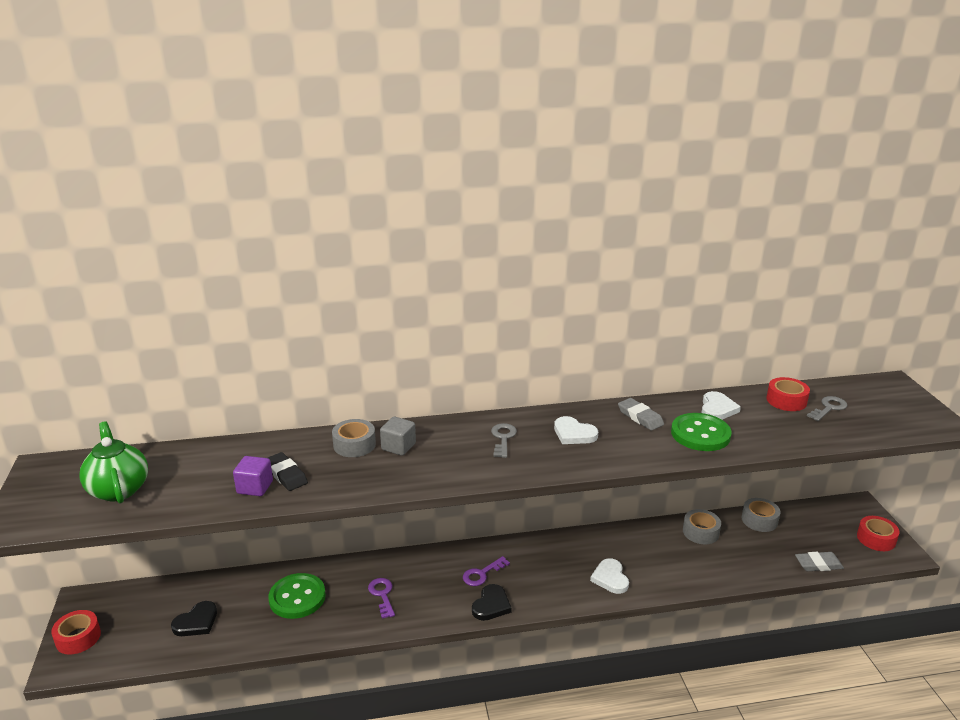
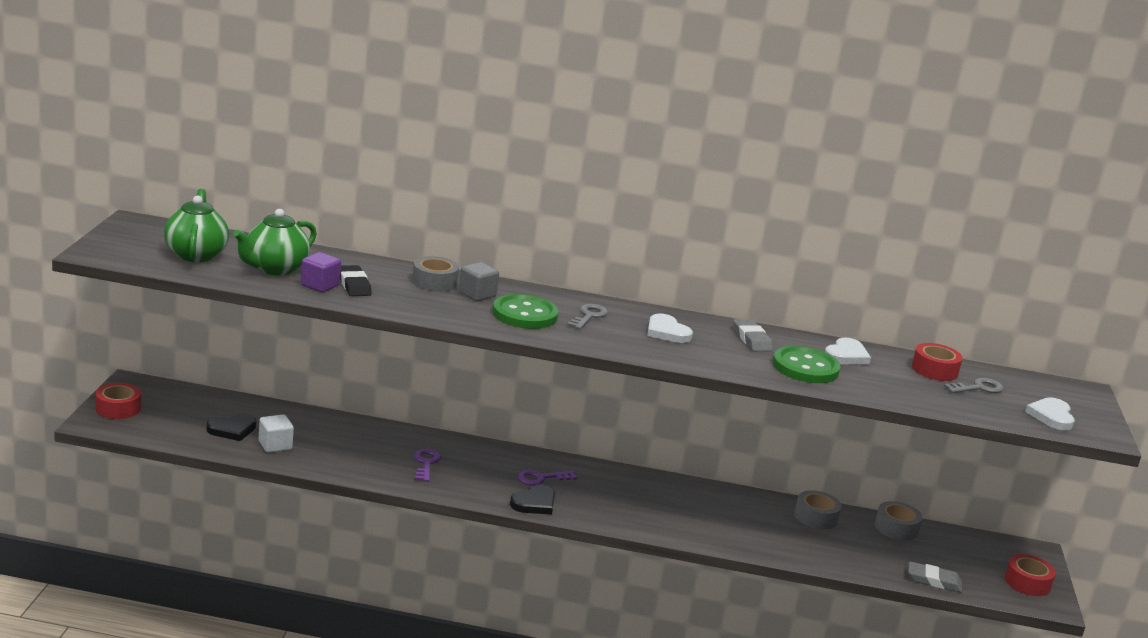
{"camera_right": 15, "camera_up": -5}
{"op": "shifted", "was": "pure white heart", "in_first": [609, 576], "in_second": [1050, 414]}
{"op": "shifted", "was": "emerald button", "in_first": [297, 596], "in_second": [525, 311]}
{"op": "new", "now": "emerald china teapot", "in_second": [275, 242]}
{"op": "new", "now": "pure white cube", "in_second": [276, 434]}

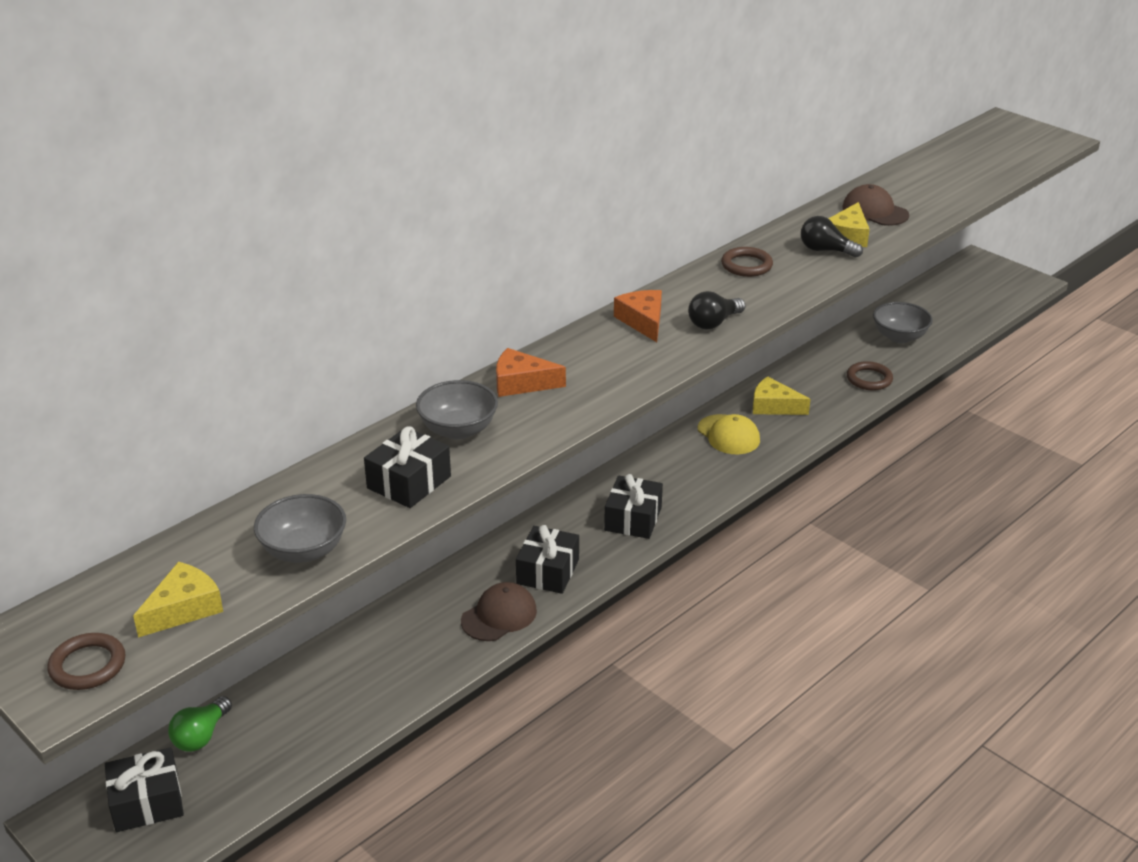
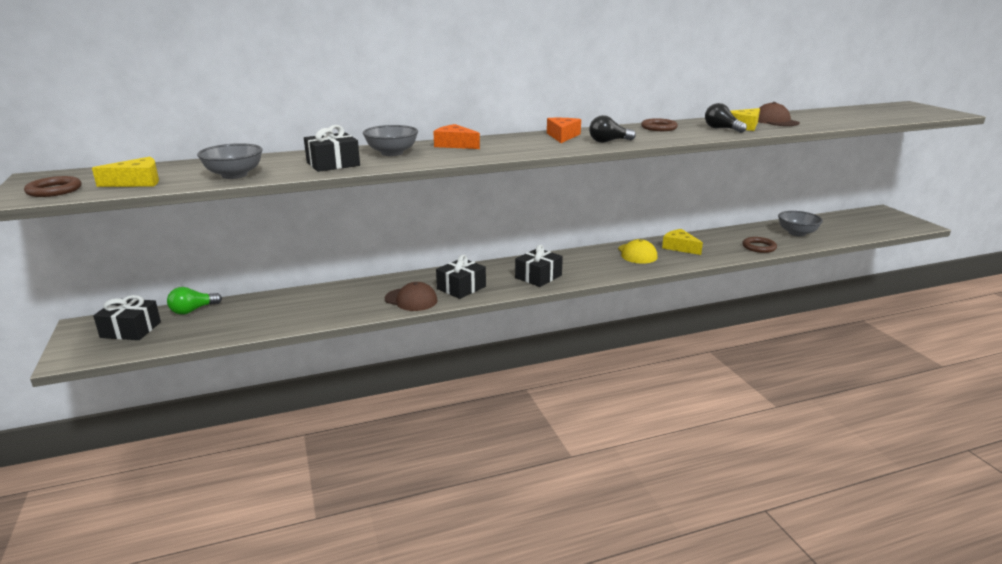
{"camera_right": 25, "camera_up": -10}
{"op": "rotated", "was": "dark brown peaked cap", "in_first": [499, 611], "in_second": [411, 296], "clockwise": 45}

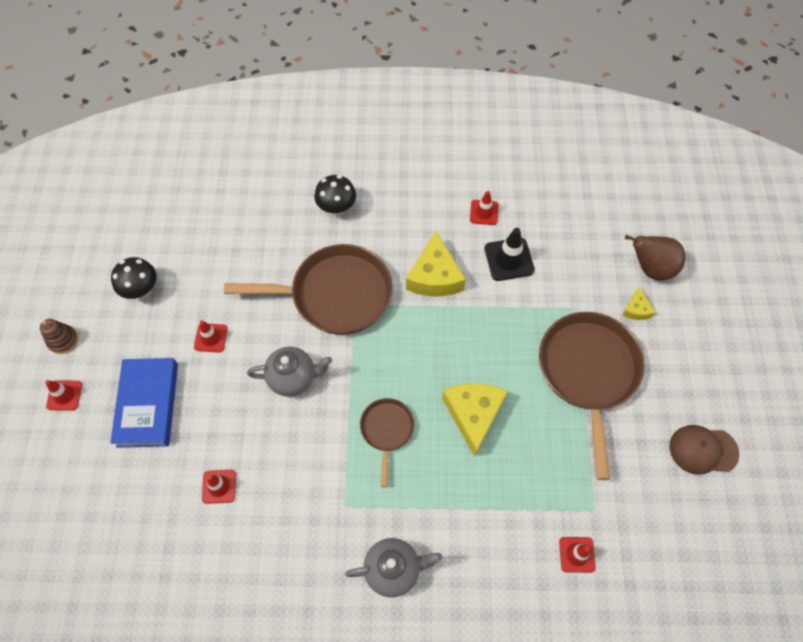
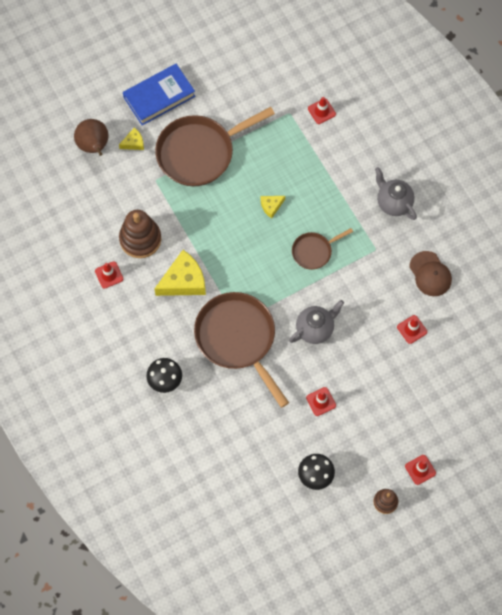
{"camera_right": -120, "camera_up": 5}
{"op": "swapped", "was": "jet-black safety cone", "now": "dark brown ring stacker", "in_first": [510, 254], "in_second": [140, 234]}
{"op": "rotated", "was": "grey china teapot", "in_first": [289, 371], "in_second": [316, 322], "clockwise": 90}
{"op": "shifted", "was": "royal blue book", "in_first": [144, 403], "in_second": [159, 94]}
{"op": "scaled", "was": "golden cheese wedge", "in_first": [474, 420], "in_second": [273, 207], "ratio": 0.5}
{"op": "shifted", "was": "dark brown peaked cap", "in_first": [704, 450], "in_second": [430, 273]}

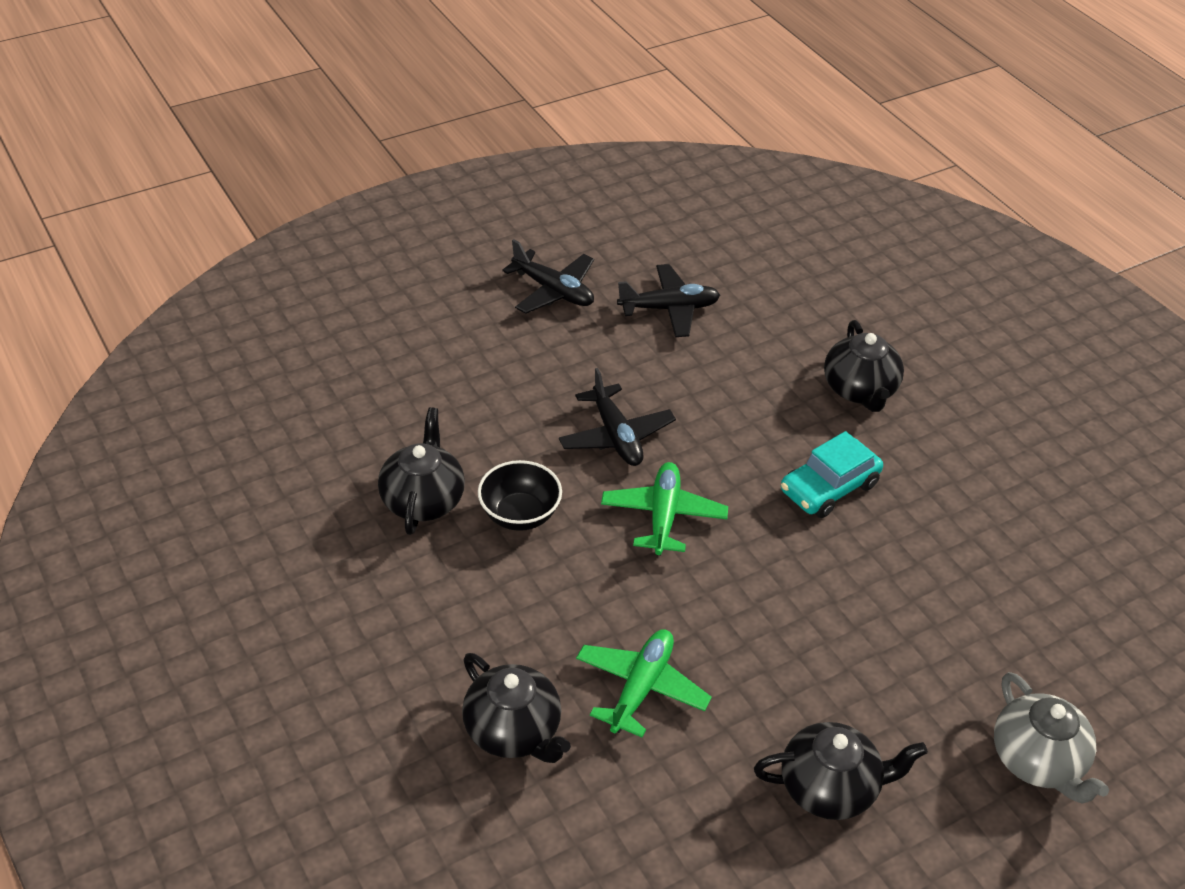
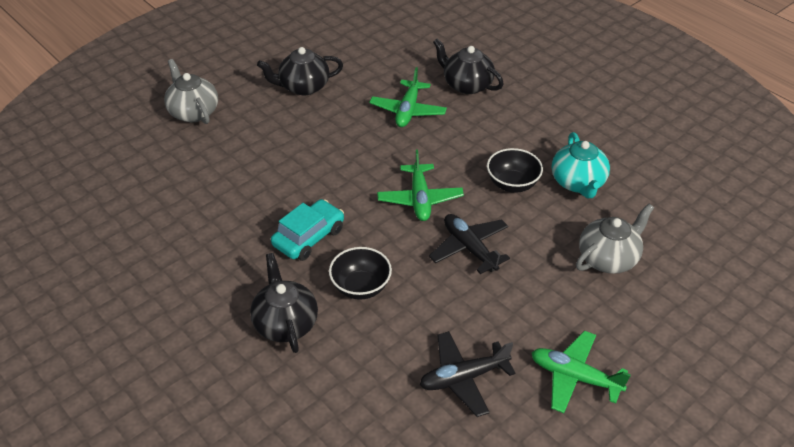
{"camera_right": 170, "camera_up": 0}
{"op": "repainted", "was": "jet-black toy plane", "now": "emerald toy plane", "in_first": [548, 276], "in_second": [581, 372]}
{"op": "repainted", "was": "jet-black china teapot", "now": "aqua china teapot", "in_first": [421, 471], "in_second": [581, 165]}
{"op": "new", "now": "grey china teapot", "in_second": [615, 239]}
{"op": "new", "now": "jet-black serving bowl", "in_second": [360, 273]}

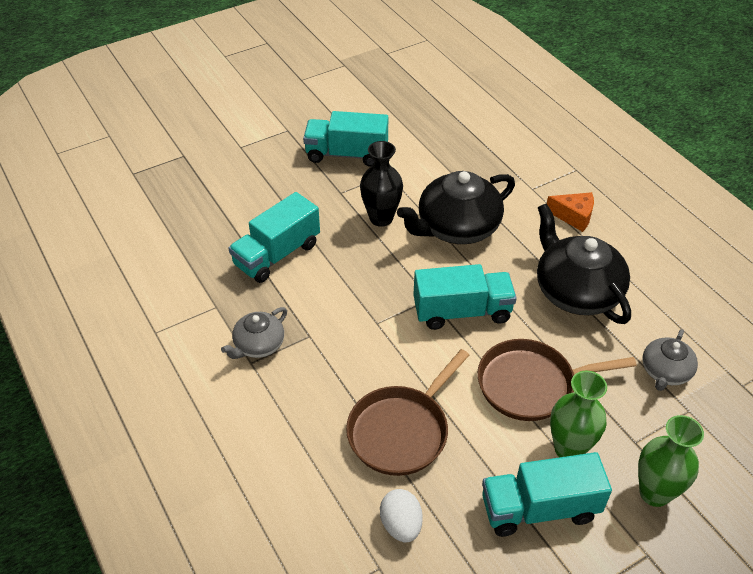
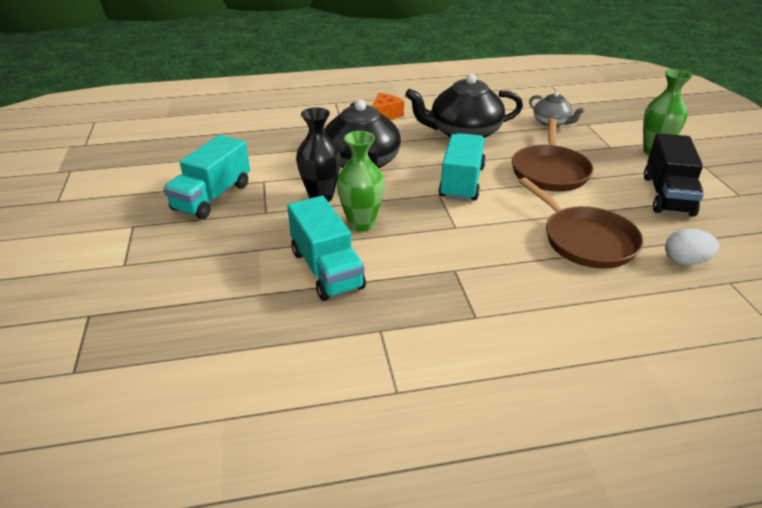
{"camera_right": -70, "camera_up": -10}
{"op": "gone", "was": "grey china teapot", "in_first": [254, 333]}
{"op": "shifted", "was": "emerald vase", "in_first": [578, 413], "in_second": [361, 181]}
{"op": "repainted", "was": "aqua toy truck", "now": "jet-black toy truck", "in_first": [547, 494], "in_second": [674, 175]}

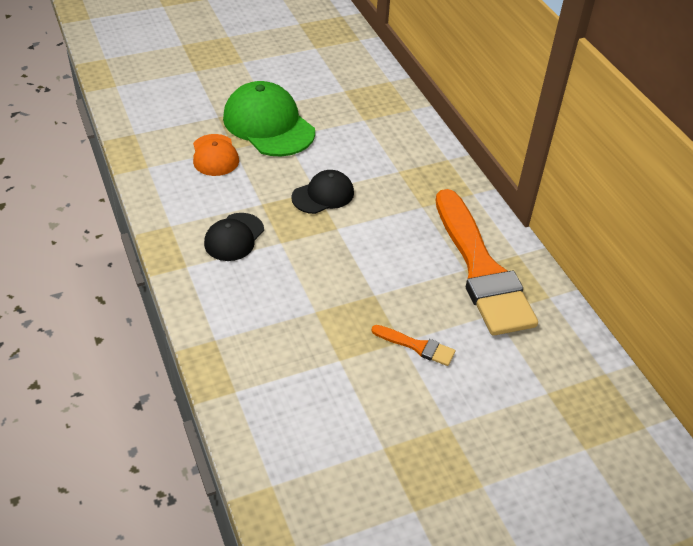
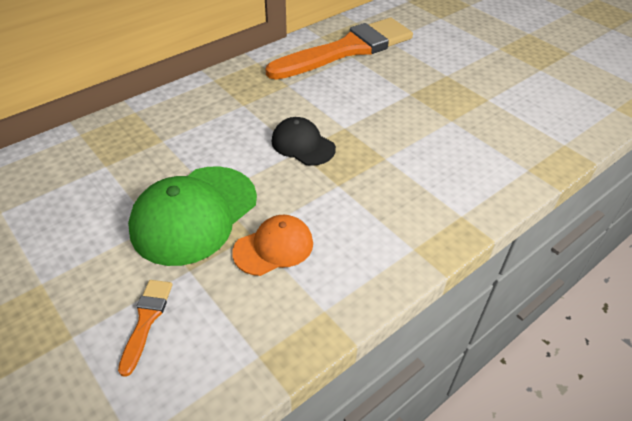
{"camera_right": -105, "camera_up": 0}
{"op": "gone", "was": "jet-black peaked cap", "in_first": [234, 237]}
{"op": "shifted", "was": "orange brush", "in_first": [413, 345], "in_second": [145, 328]}

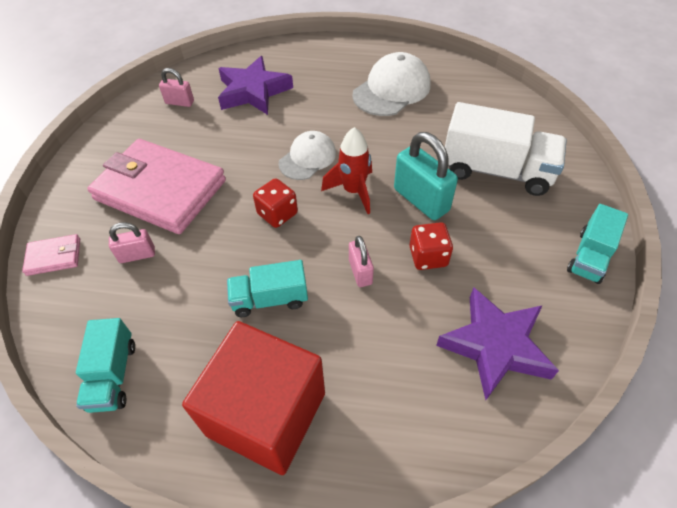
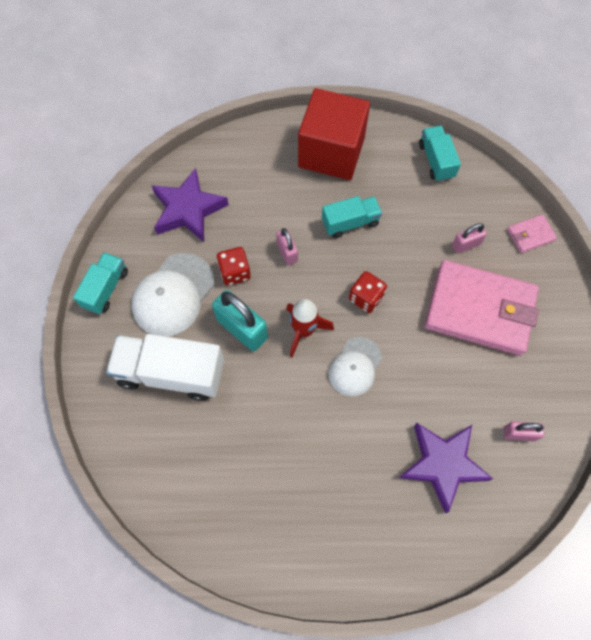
{"camera_right": 170, "camera_up": 15}
{"op": "shifted", "was": "pure white peaked cap", "in_first": [391, 84], "in_second": [172, 294]}

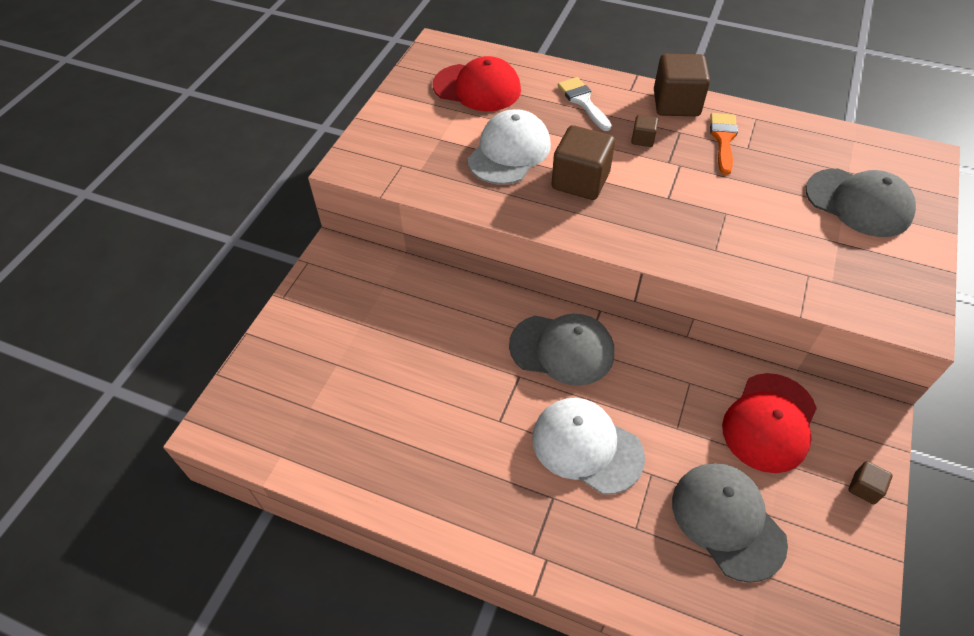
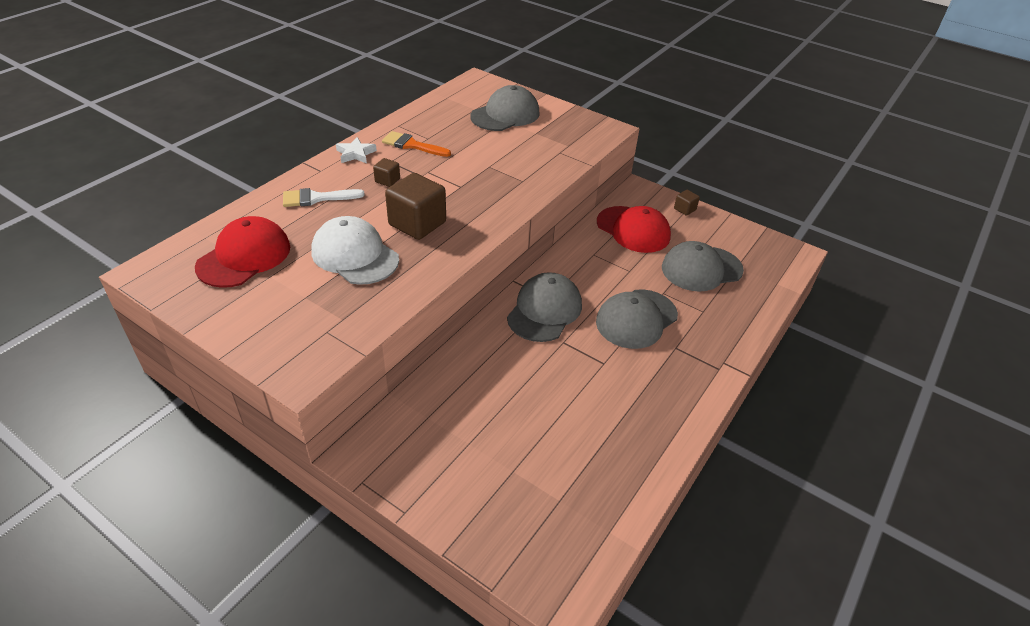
{"camera_right": -80, "camera_up": -10}
{"op": "swapped", "was": "dark brown cube", "now": "pure white five-pointed star", "in_first": [682, 85], "in_second": [356, 150]}
{"op": "repainted", "was": "pure white peaked cap", "now": "grey peaked cap", "in_first": [588, 446], "in_second": [637, 319]}

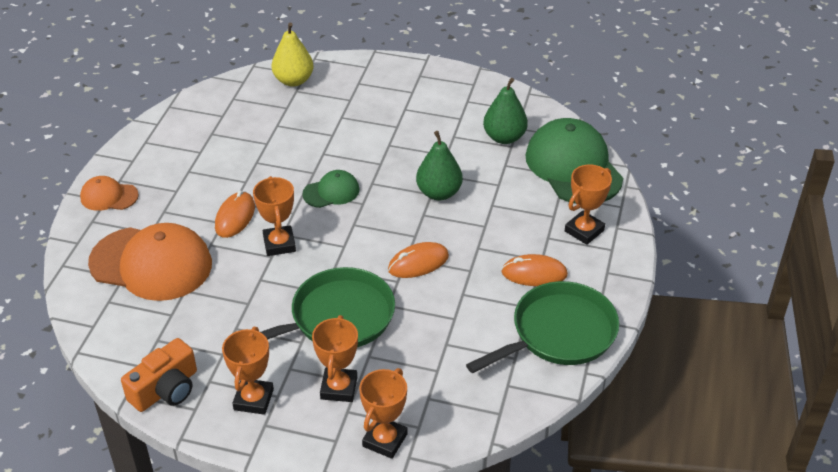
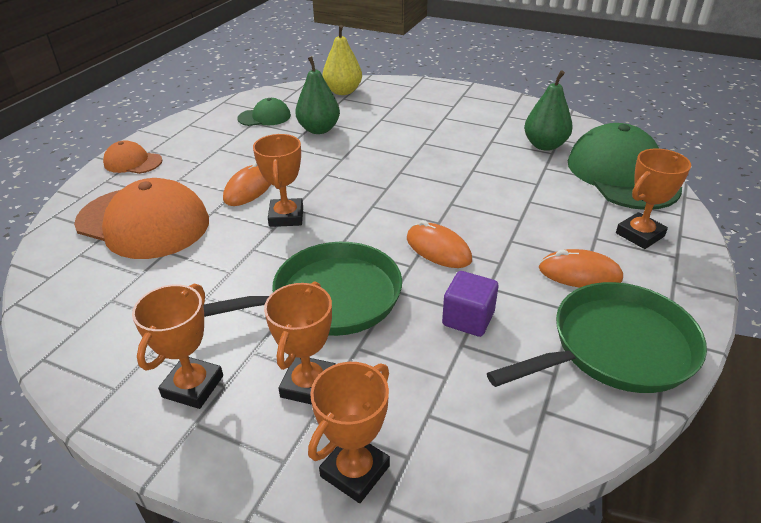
{"camera_right": 10, "camera_up": -5}
{"op": "shifted", "was": "emerald pear fruit", "in_first": [439, 165], "in_second": [317, 95]}
{"op": "shifted", "was": "emerald peaked cap", "in_first": [330, 189], "in_second": [264, 112]}
{"op": "rotated", "was": "orange PC mouse", "in_first": [418, 260], "in_second": [439, 244], "clockwise": 60}
{"op": "gone", "was": "orange compact camera", "in_first": [159, 375]}
{"op": "new", "now": "violet cube", "in_second": [470, 304]}

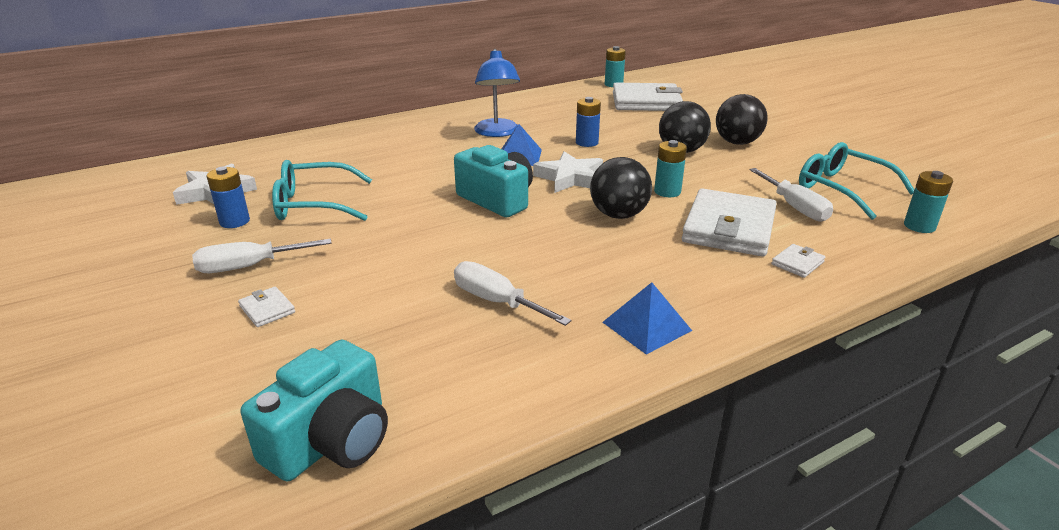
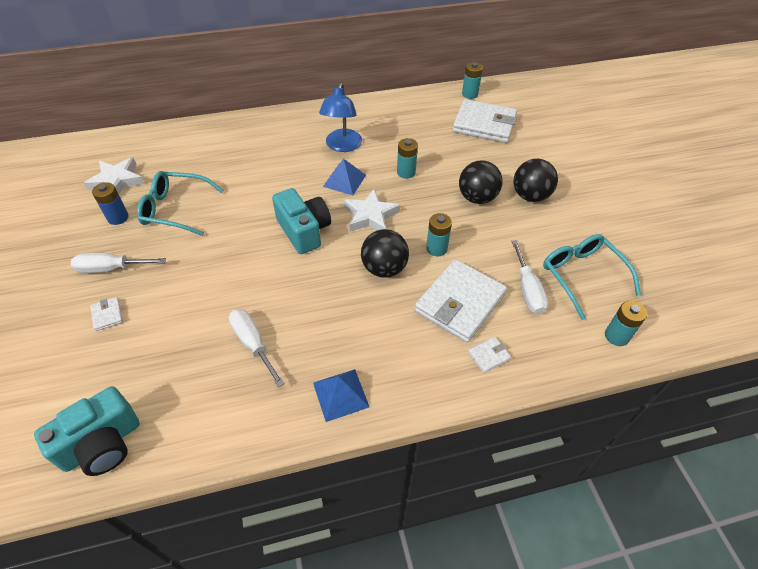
{"camera_right": 15, "camera_up": 20}
{"op": "repainted", "was": "royal blue battery", "now": "aqua battery", "in_first": [588, 122], "in_second": [407, 158]}

